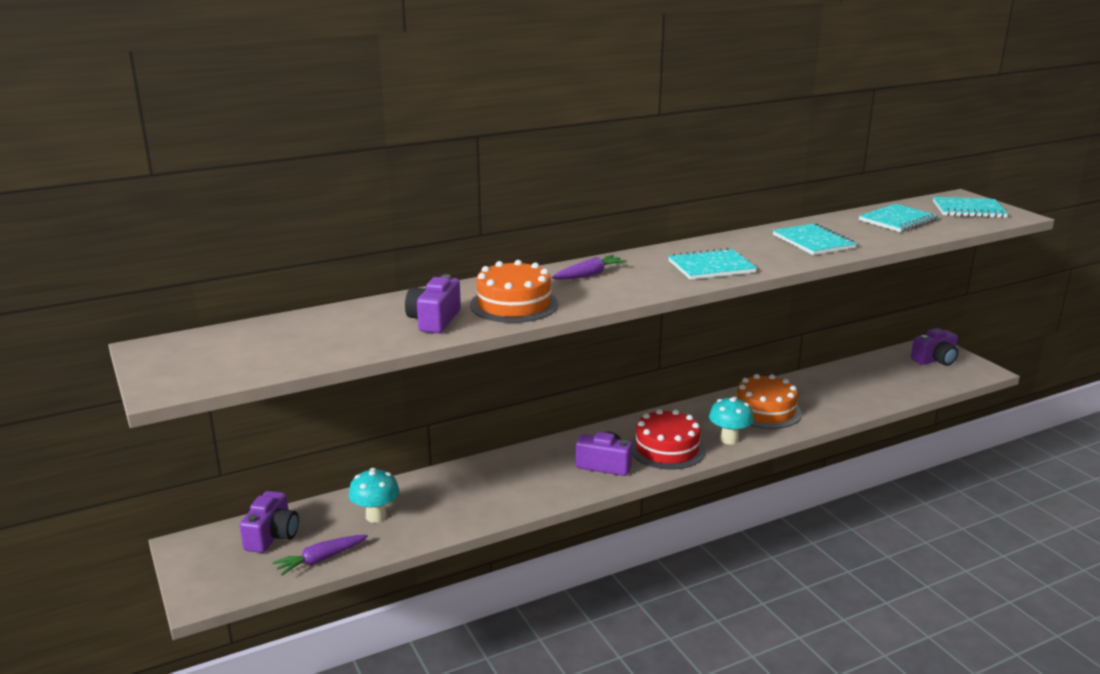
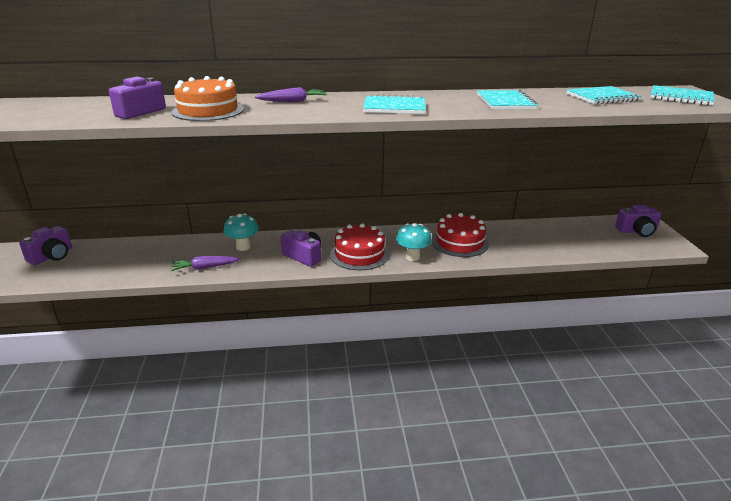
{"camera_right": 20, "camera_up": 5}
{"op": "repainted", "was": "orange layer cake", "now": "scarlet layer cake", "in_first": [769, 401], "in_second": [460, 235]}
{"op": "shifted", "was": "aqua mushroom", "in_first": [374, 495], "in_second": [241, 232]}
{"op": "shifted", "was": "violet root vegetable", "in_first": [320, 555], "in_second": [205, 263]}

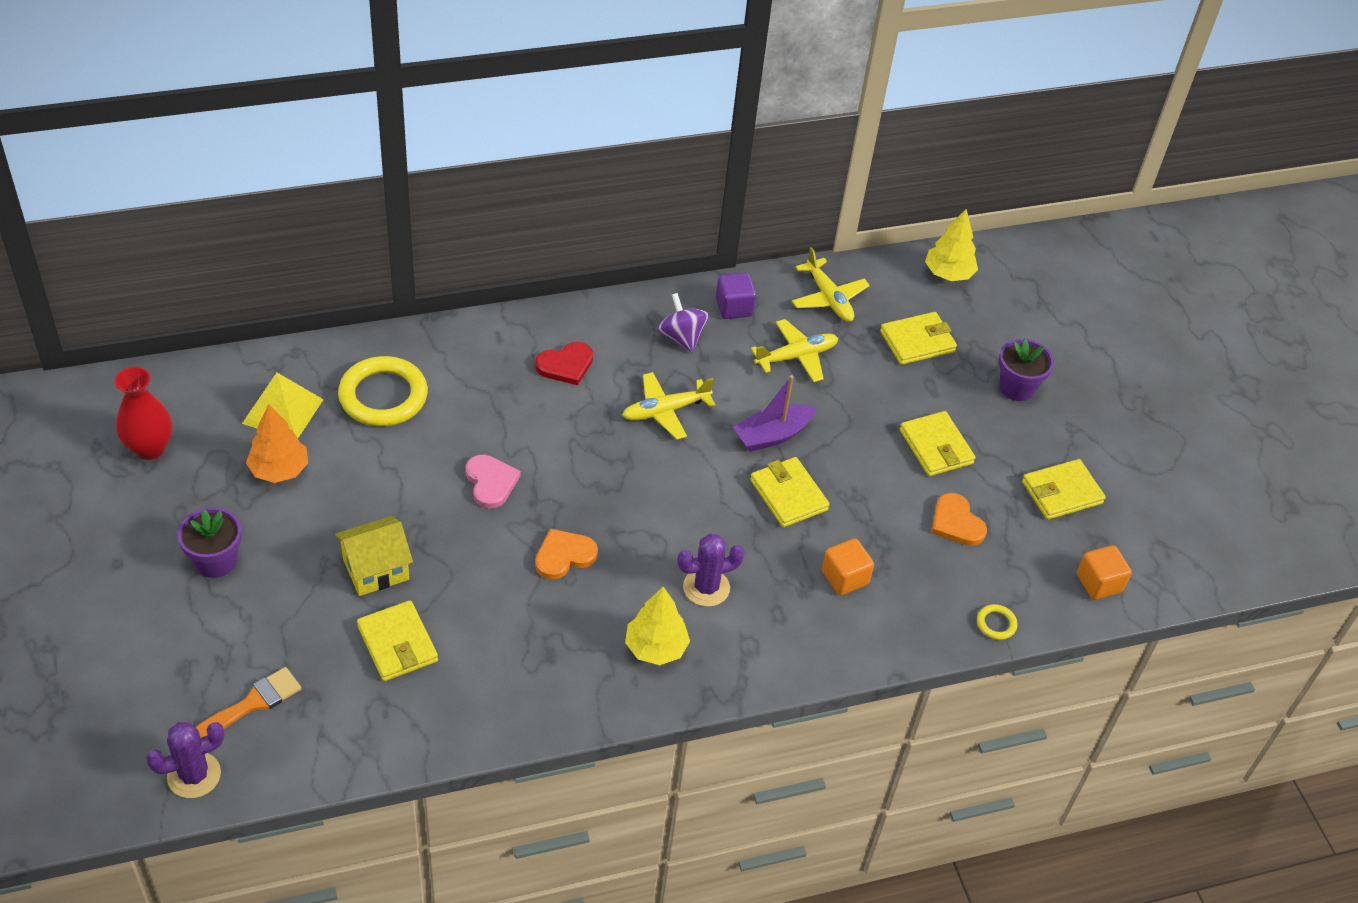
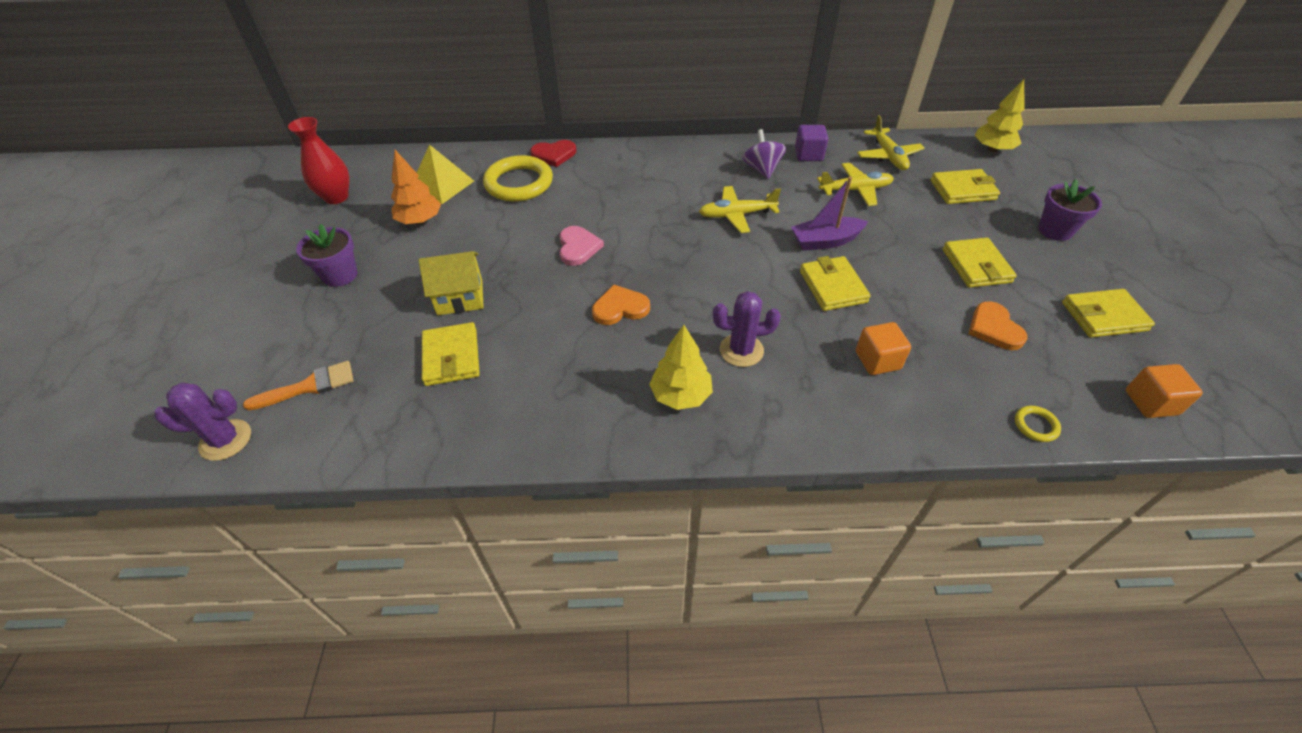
{"camera_right": 20, "camera_up": 0}
{"op": "shifted", "was": "scarlet heart", "in_first": [564, 363], "in_second": [553, 153]}

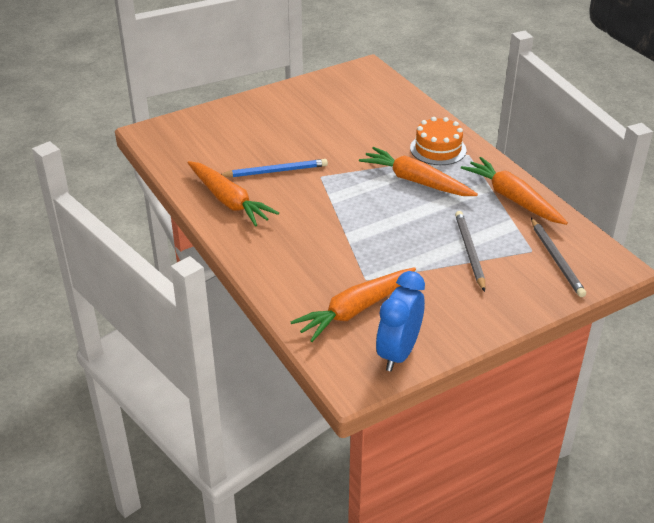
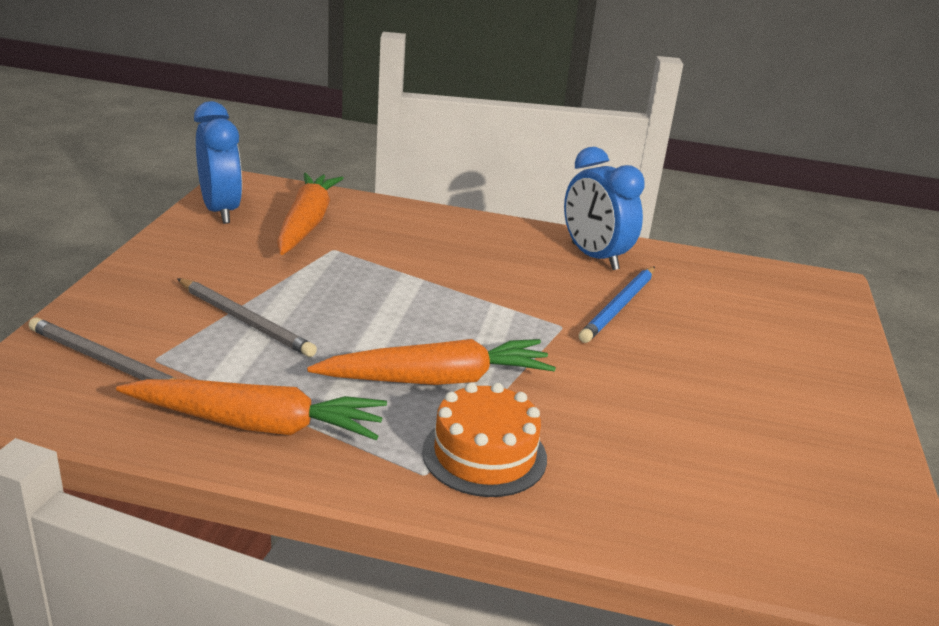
{"camera_right": 130, "camera_up": -10}
{"op": "swapped", "was": "orange root vegetable", "now": "royal blue bedside clock", "in_first": [233, 194], "in_second": [604, 208]}

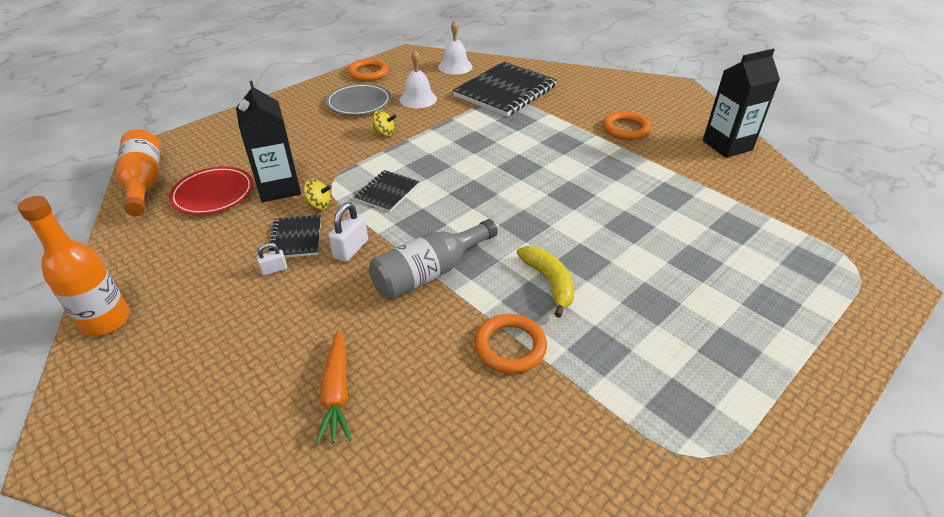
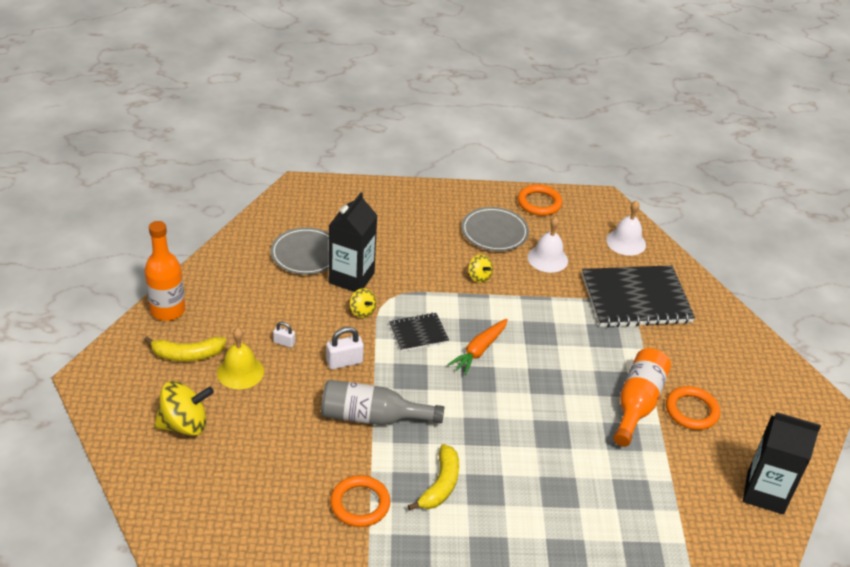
{"camera_right": 40, "camera_up": 0}
{"op": "shifted", "was": "orange drink bottle", "in_first": [138, 172], "in_second": [642, 397]}
{"op": "repainted", "was": "scarlet dinner plate", "now": "grey dinner plate", "in_first": [211, 190], "in_second": [300, 251]}
{"op": "gone", "was": "jet-black exercise book", "in_first": [294, 236]}
{"op": "shifted", "was": "orange root vegetable", "in_first": [333, 387], "in_second": [477, 347]}
{"op": "new", "now": "golden bell", "in_second": [240, 359]}
{"op": "new", "now": "golden toy banana", "in_second": [185, 348]}
{"op": "new", "now": "golden spinning top", "in_second": [184, 408]}

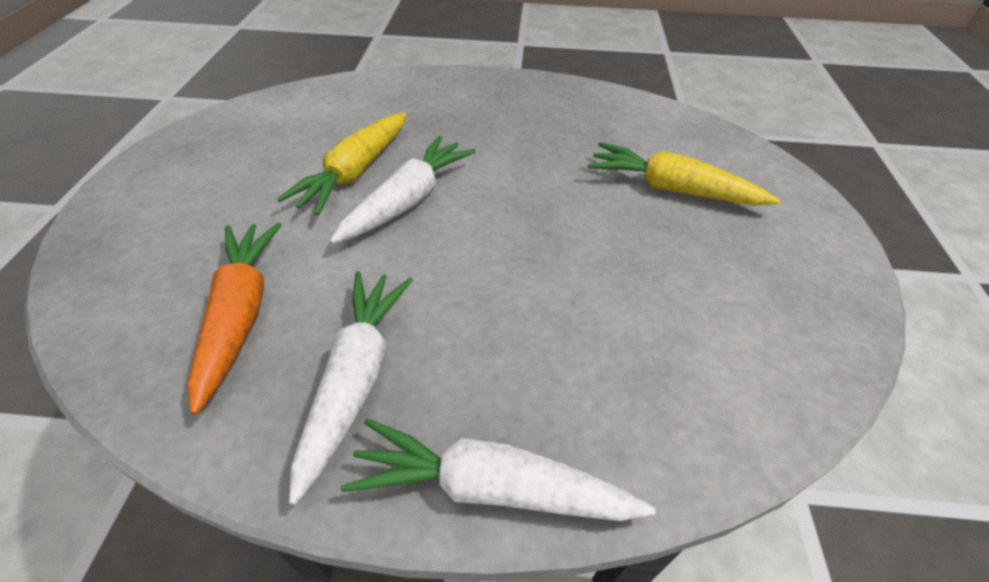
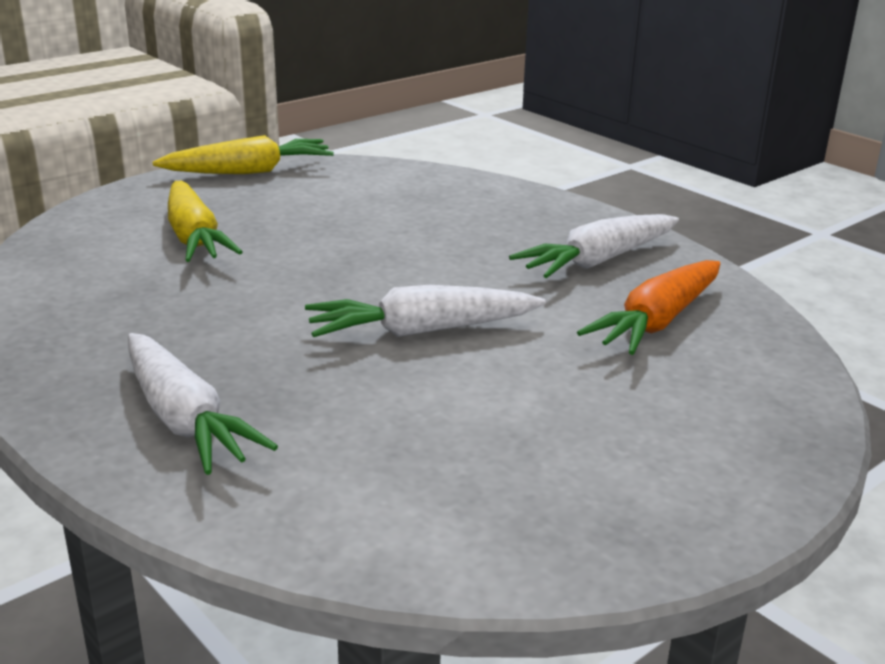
{"camera_right": -135, "camera_up": -20}
{"op": "shifted", "was": "golden root vegetable", "in_first": [342, 164], "in_second": [243, 154]}
{"op": "shifted", "was": "pure white root vegetable", "in_first": [498, 470], "in_second": [203, 404]}

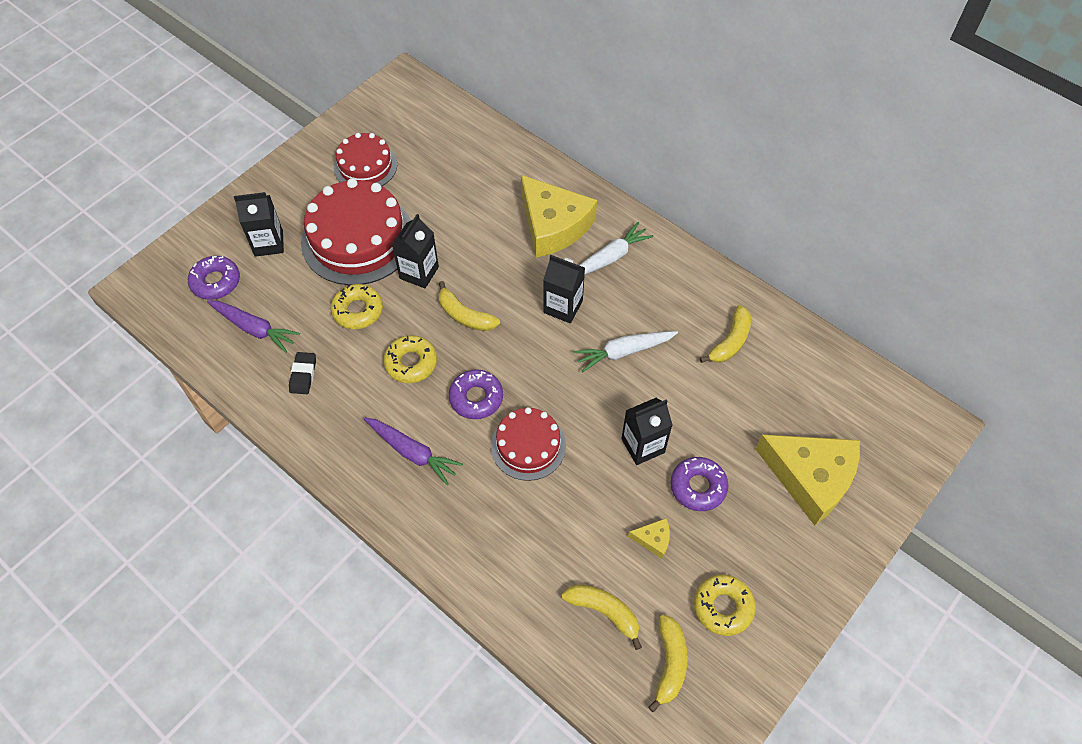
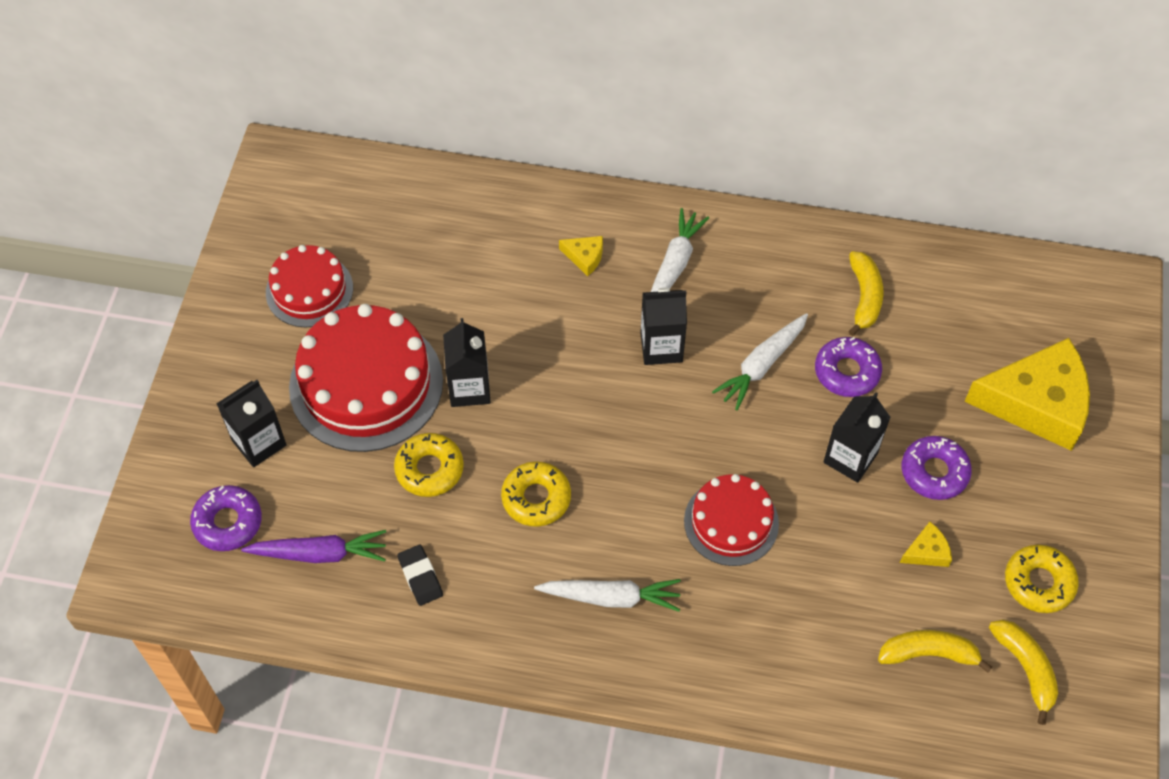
{"camera_right": -30, "camera_up": 0}
{"op": "scaled", "was": "golden cheese wedge", "in_first": [559, 216], "in_second": [581, 256], "ratio": 0.41}
{"op": "gone", "was": "golden toy banana", "in_first": [469, 306]}
{"op": "shifted", "was": "violet glazed donut", "in_first": [476, 394], "in_second": [848, 367]}
{"op": "repainted", "was": "violet root vegetable", "now": "pure white root vegetable", "in_first": [413, 451], "in_second": [607, 595]}

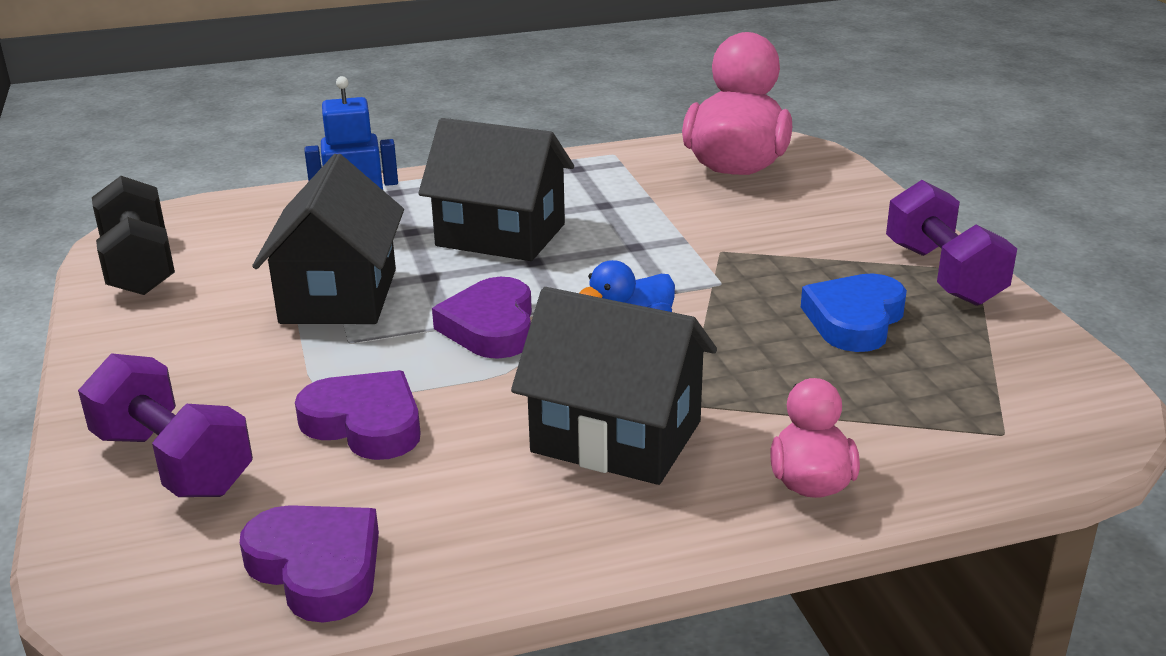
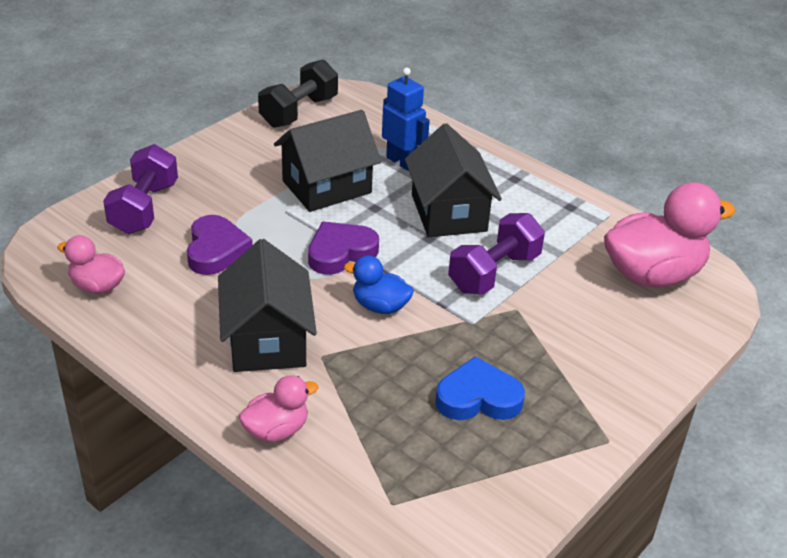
{"camera_right": 55, "camera_up": 10}
{"op": "shifted", "was": "violet dumbbell", "in_first": [951, 243], "in_second": [496, 253]}
{"op": "swapped", "was": "violet heart", "now": "rose-pink rubber duck", "in_first": [309, 564], "in_second": [91, 264]}

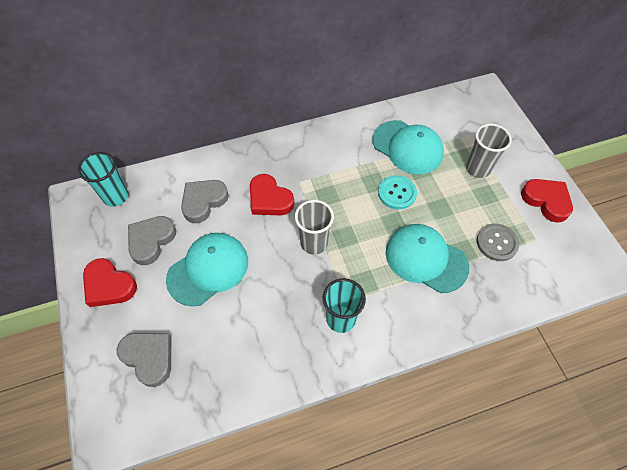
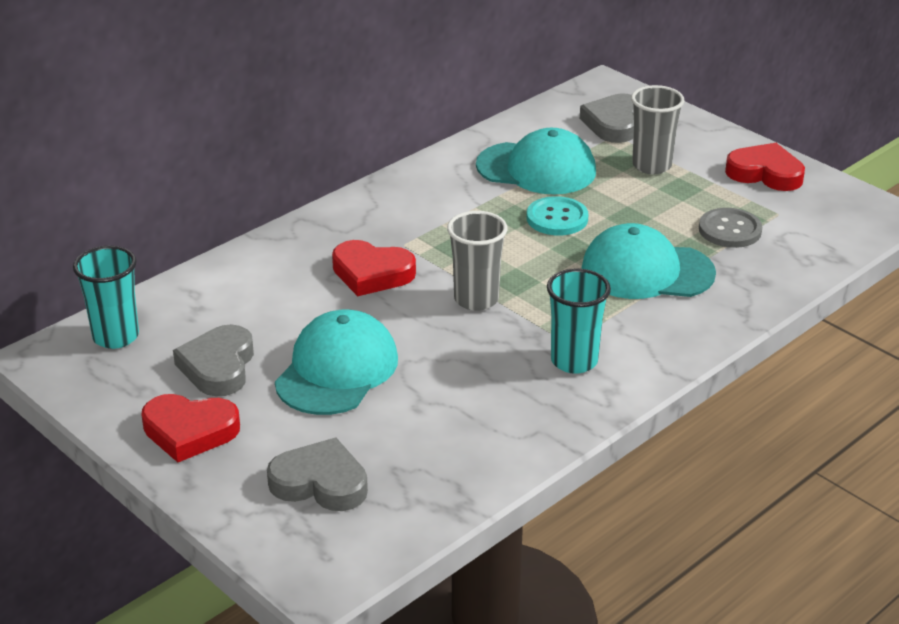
{"camera_right": -25, "camera_up": -25}
{"op": "shifted", "was": "grey heart", "in_first": [205, 201], "in_second": [607, 118]}

